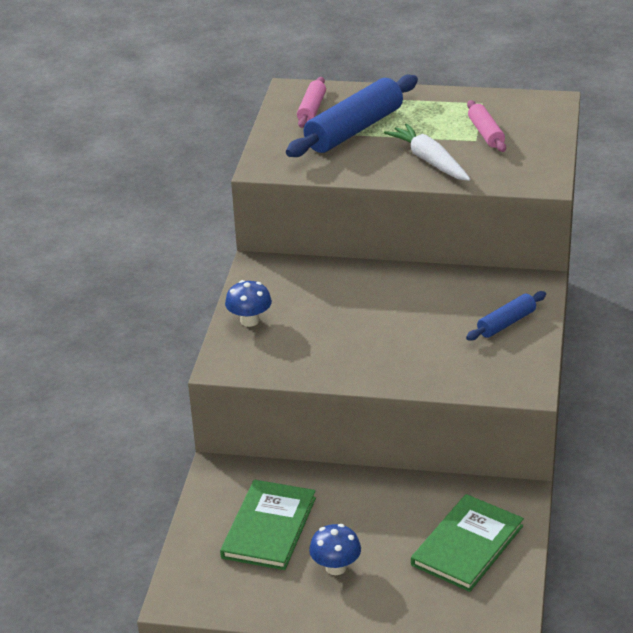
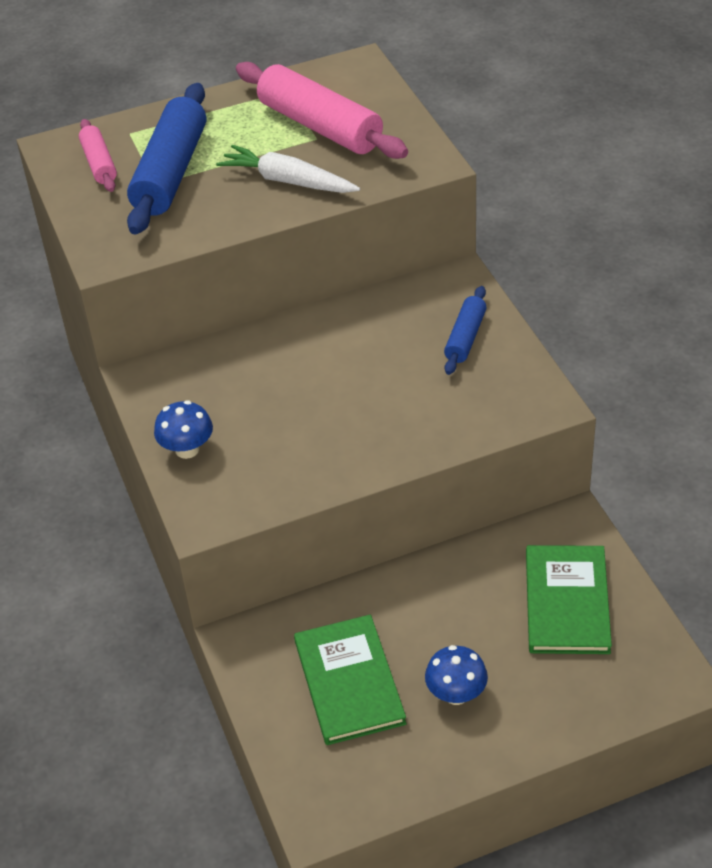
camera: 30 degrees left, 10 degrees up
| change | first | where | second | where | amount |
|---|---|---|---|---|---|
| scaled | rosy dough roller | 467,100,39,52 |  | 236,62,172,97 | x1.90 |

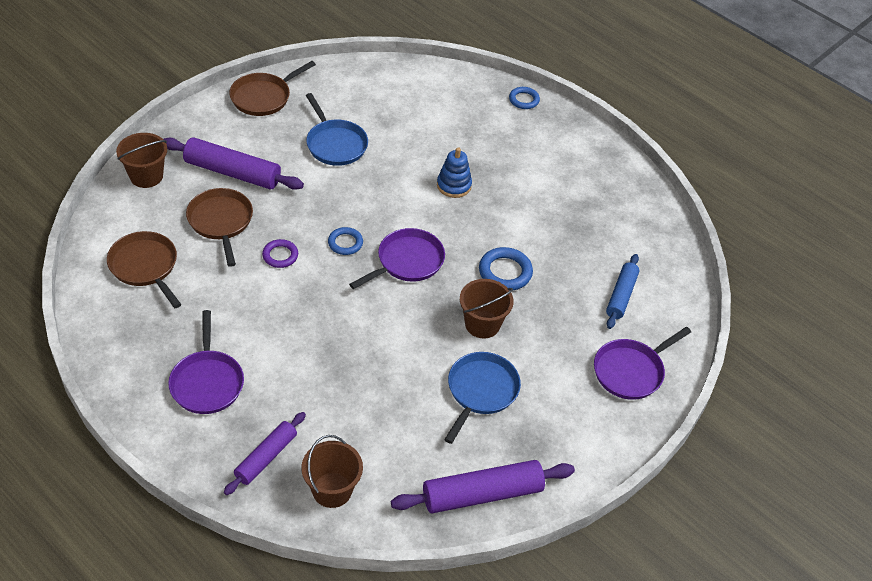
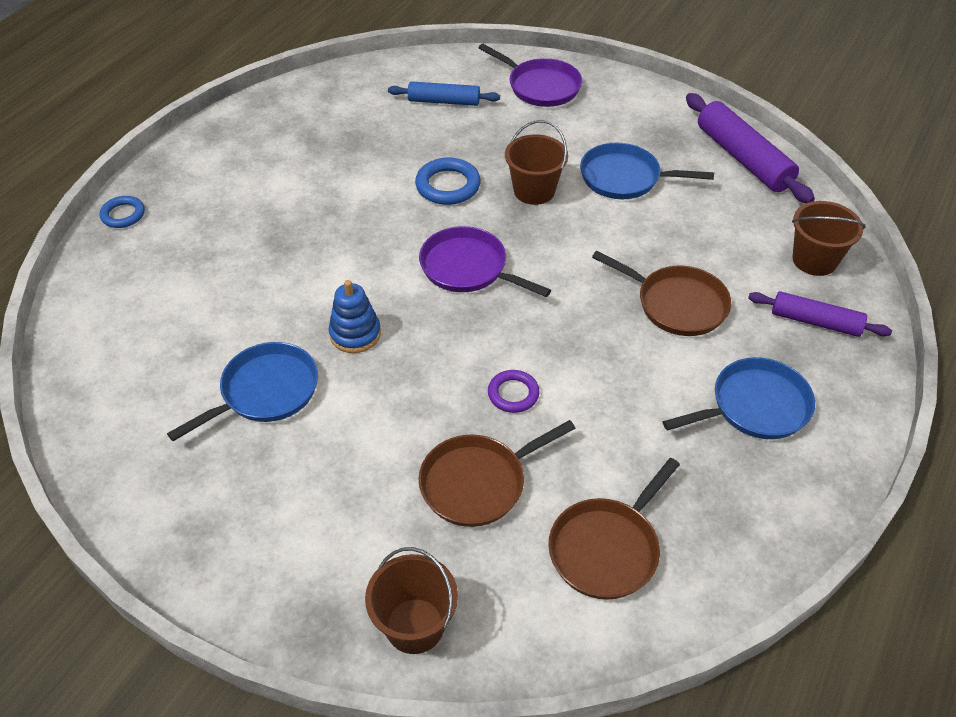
camera: 100 degrees left, 0 degrees up
| change | first | where | second | where | amount |
|---|---|---|---|---|---|
| gone | purple dough roller | 163,137,141,53 |  |  |  |
| gone | blue ring | 328,227,35,28 |  |  |  |
| shifted | brown frying pan | 229,61,87,55 |  | 592,251,139,85 |  |
| shifted | blue ring stacker | 437,147,35,51 |  | 329,280,52,73 |  |
| repainted | purple frying pan | 168,310,76,104 | blue frying pan | 663,357,152,82 |  |

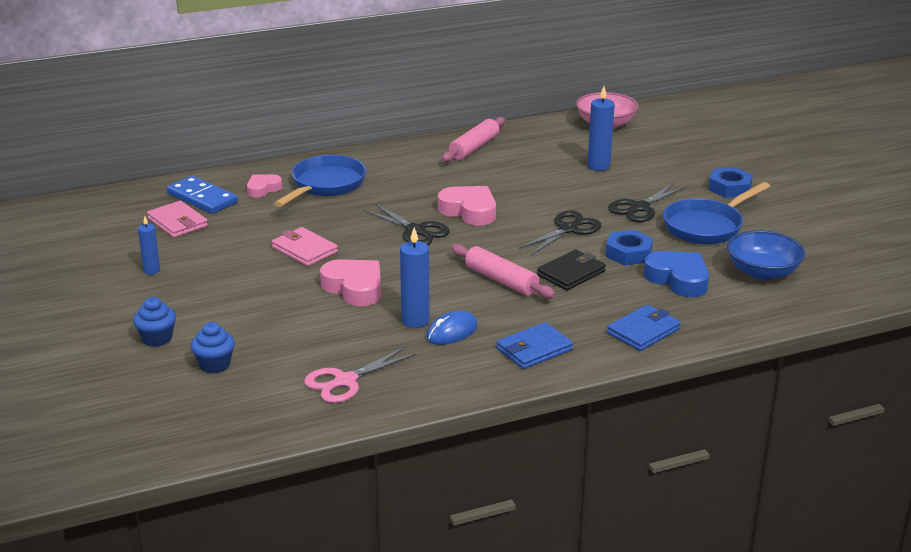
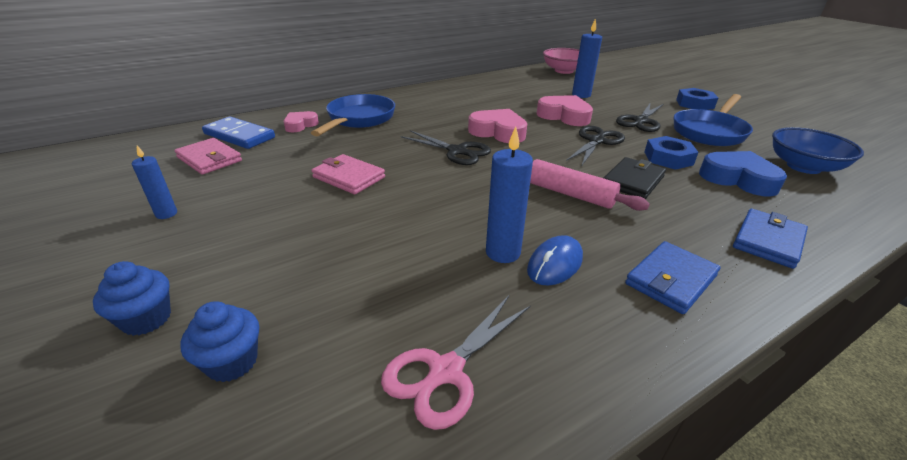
camera: 10 degrees left, 5 degrees up
| change | first | where | second | where | amount |
|---|---|---|---|---|---|
| gone | rosy dough roller | 442,117,63,45 |  |  |  |
| shifted | rosy heart shape | 320,259,61,47 |  | 537,95,56,31 |  |

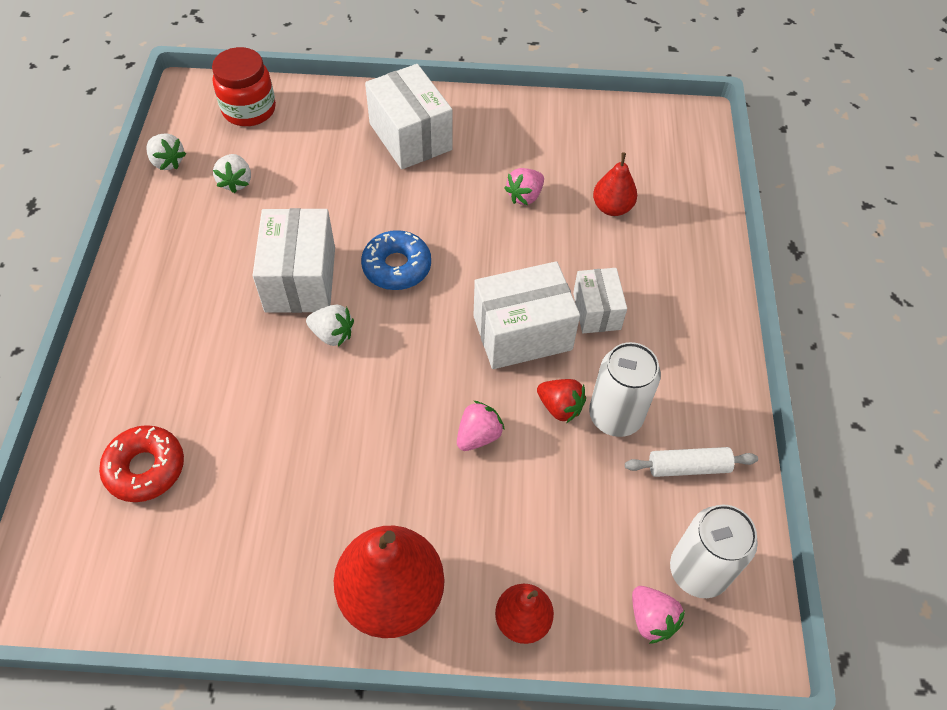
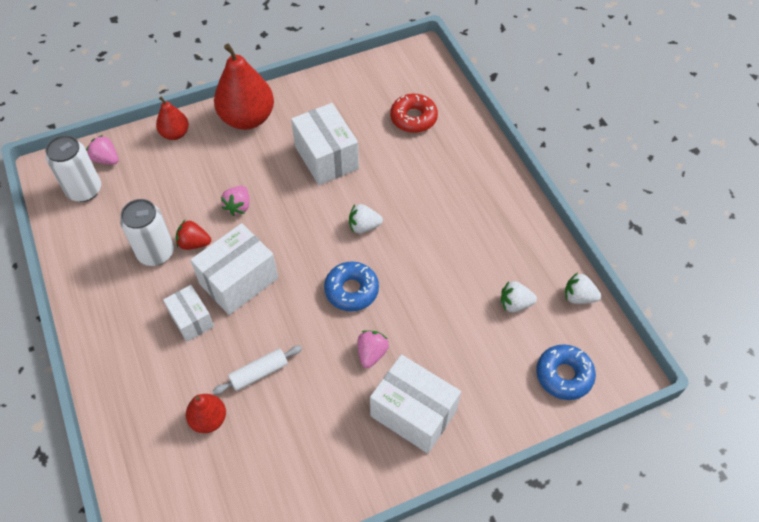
camera: 155 degrees right, 0 degrees up
| change | first | where | second | where | amount |
|---|---|---|---|---|---|
| shifted | pure white box | 252,208,83,105 |  | 291,103,68,82 |  |
| shifted | rosy strawberry | 504,168,40,37 |  | 357,330,32,38 |  |
| shifted | pure white dough roller | 625,447,133,30 |  | 213,345,89,49 |  |
| swapped | red jar | 212,47,64,79 | blue glazed donut | 536,344,60,56 |  |
| rotated | pure white strawberry | 213,154,38,39 |  | 501,281,36,31 | 60 degrees counterclockwise |

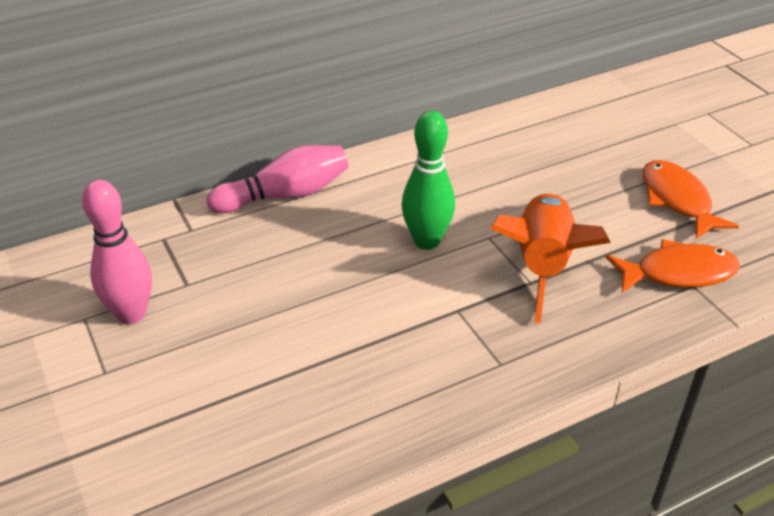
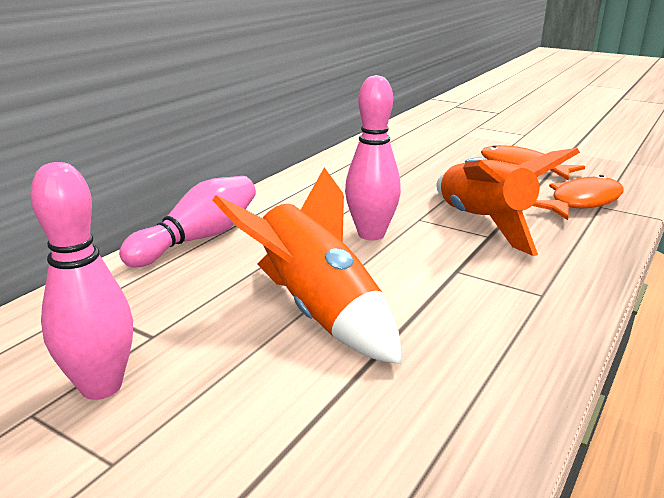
camera: 30 degrees left, 15 degrees down
| change | first | where | second | where | amount |
|---|---|---|---|---|---|
| new |  |  | bright orange rocket | 212,167,189,197 |  |
| repainted | leaf-green tenpin | 401,111,54,139 | rosy tenpin | 345,75,56,165 |  |

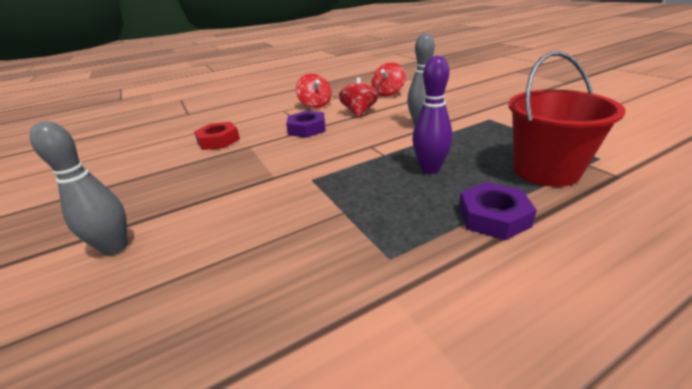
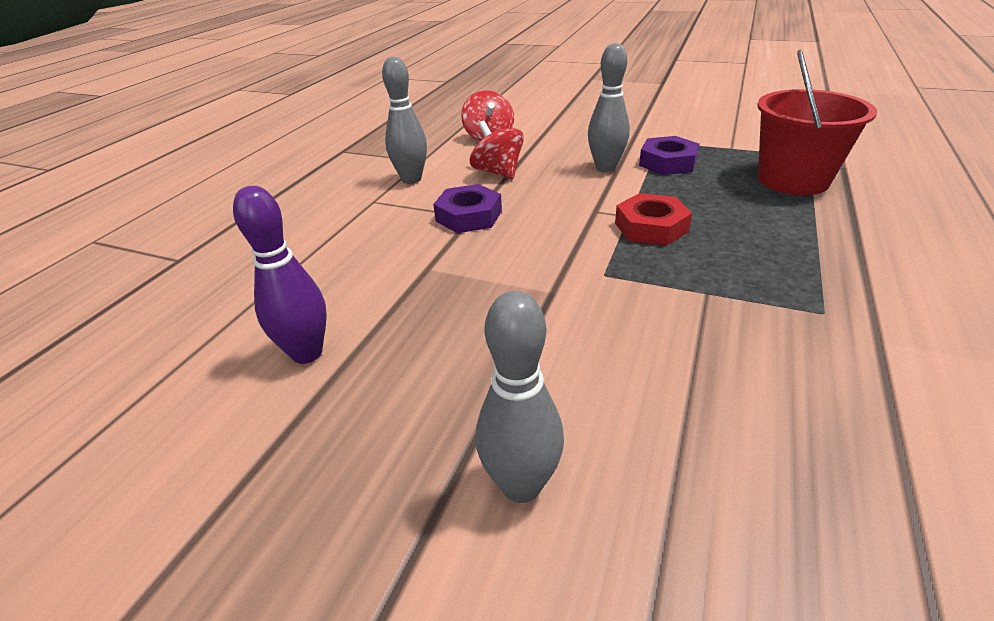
camera: 40 degrees left, 5 degrees up
| change | first | where | second | where | amount |
|---|---|---|---|---|---|
| shifted | red hex nut | 194,122,46,28 |  | 615,193,77,53 |  |
| shifted | purple tenpin | 412,56,40,118 |  | 233,186,94,178 |  |
| shifted | purple hex nut | 459,182,78,58 |  | 639,136,61,39 |  |
| swapped | red spinning top | 296,74,36,34 | ash-grey tenpin | 382,56,45,128 |  |

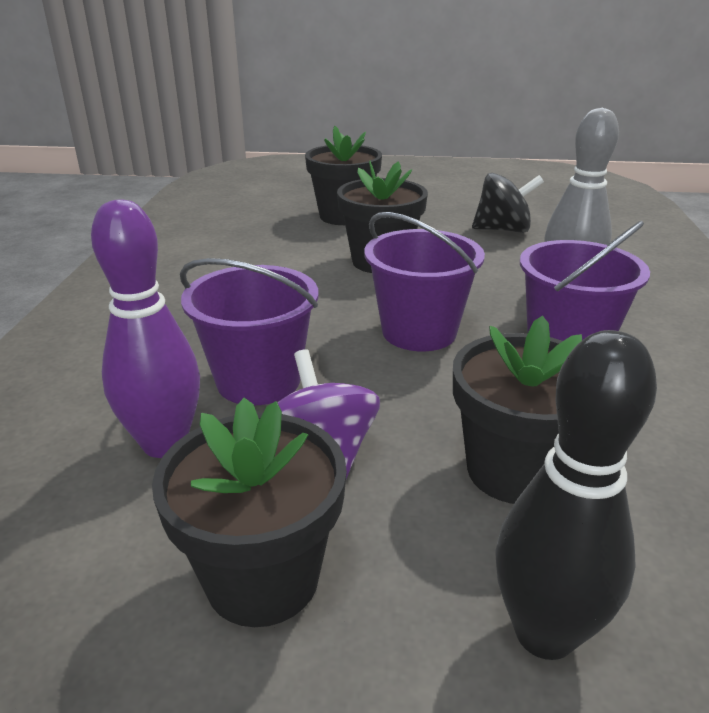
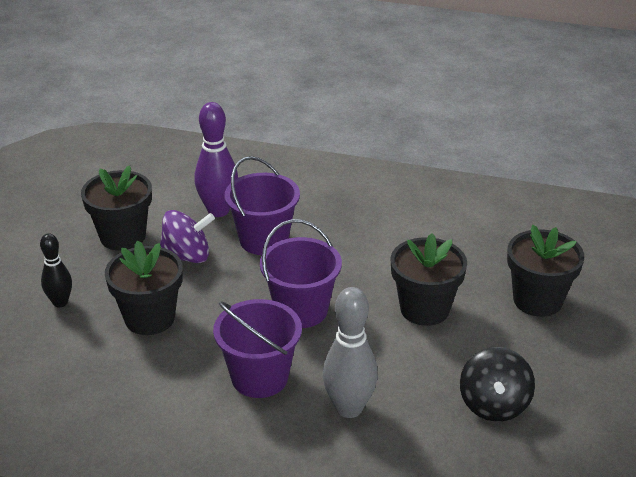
camera: 100 degrees right, 5 degrees up
| change | first | where | second | where | amount |
|---|---|---|---|---|---|
| scaled | ebony tenpin | 495,330,162,330 |  | 40,233,32,74 | x0.62 |

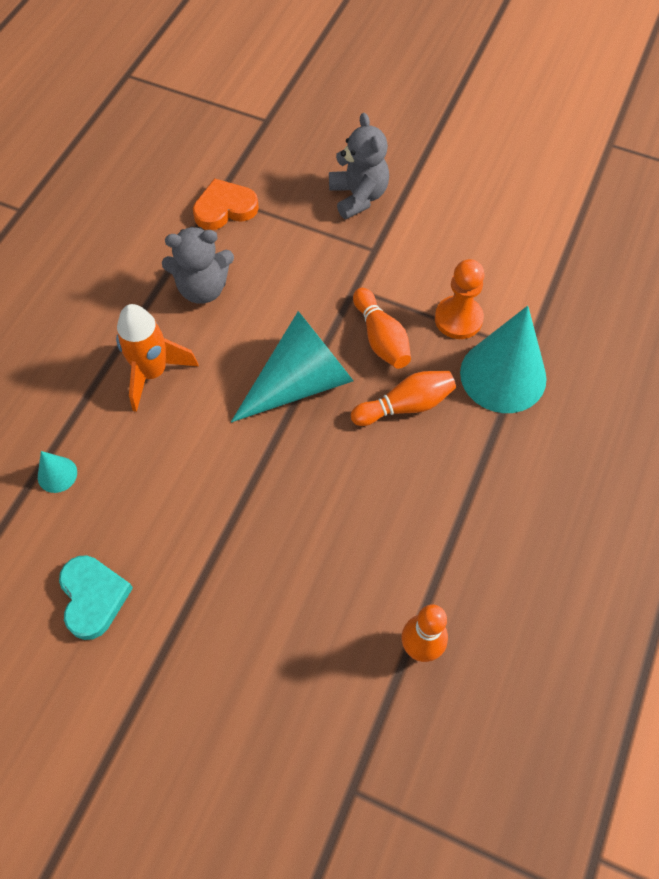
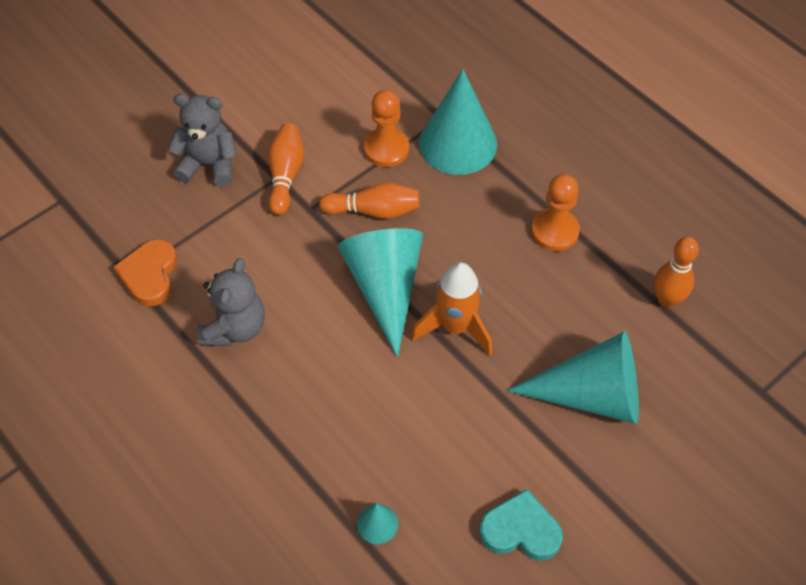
camera: 65 degrees left, 5 degrees down
| change | first | where | second | where | amount |
|---|---|---|---|---|---|
| new |  |  | teal cone | 507,331,132,93 |  |
| new |  |  | bright orange chess pawn | 531,174,49,77 |  |
| shifted | bright orange rocket | 116,304,83,108 |  | 411,262,81,94 |  |
| shifted | bright orange tenpin | 351,371,105,55 |  | 268,124,36,91 |  |

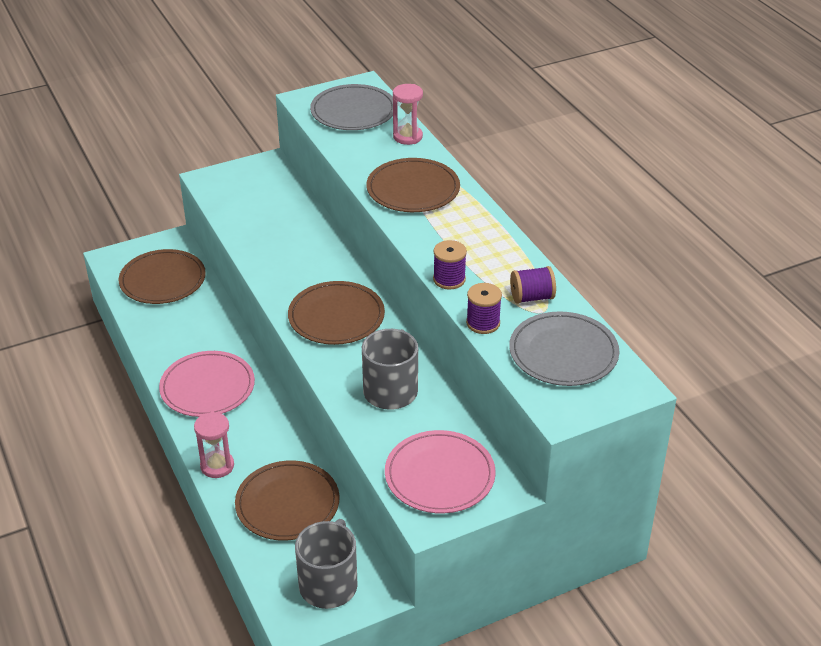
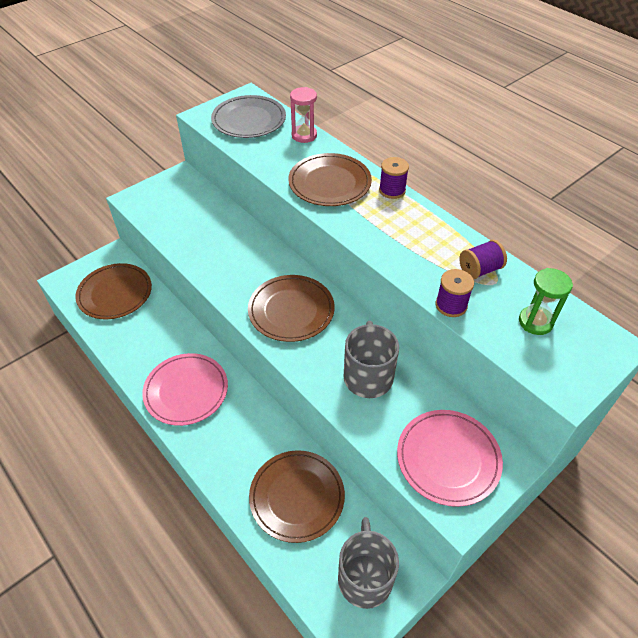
camera: 15 degrees left, 10 degrees up
| change | first | where | second | where | amount |
|---|---|---|---|---|---|
| gone | rosy sandglass | 194,412,40,66 |  |  |  |
| shifted | purple spool | 433,240,34,50 |  | 379,157,30,42 |  |
| swapped | ash-grey flat dish | 509,311,110,75 | leaf-green sandglass | 519,268,54,67 |  |

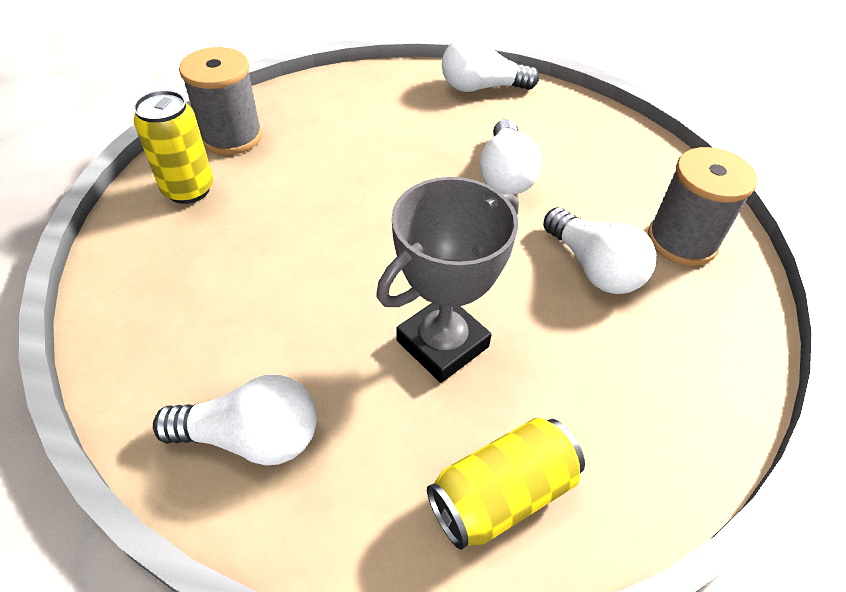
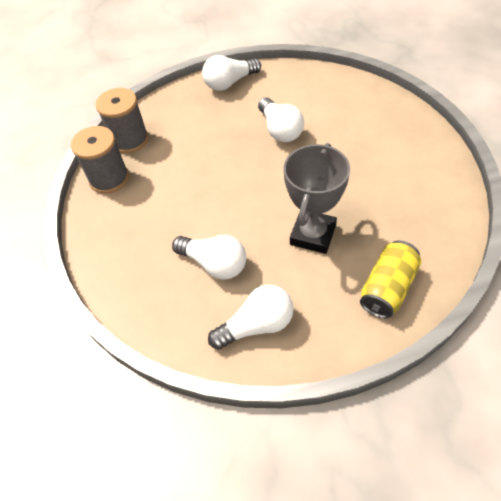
camera: 20 degrees left, 5 degrees up
| change | first | where | second | where | amount |
|---|---|---|---|---|---|
| gone | bright yellow can | 134,90,79,114 |  |  |  |
| shifted | pure white light bulb | 543,207,113,87 |  | 172,235,74,45 |  |
| shifted | ash-grey spool | 648,147,109,119 |  | 96,88,53,66 |  |

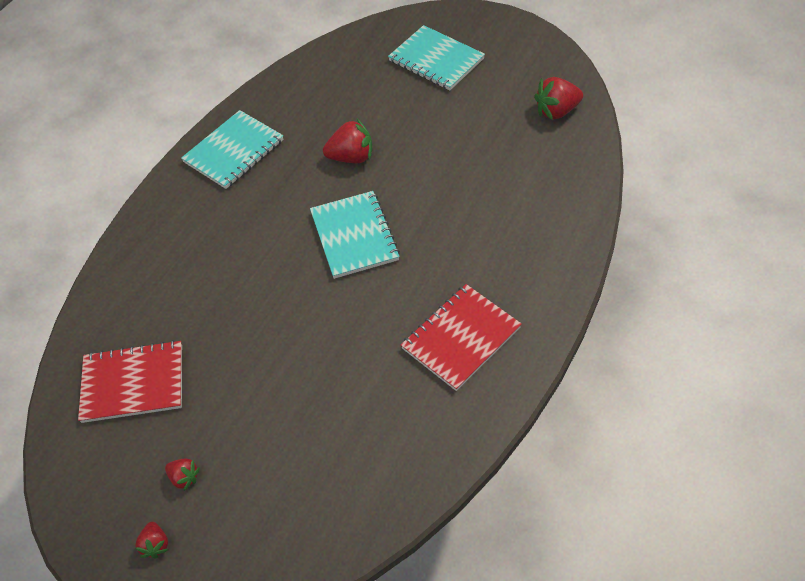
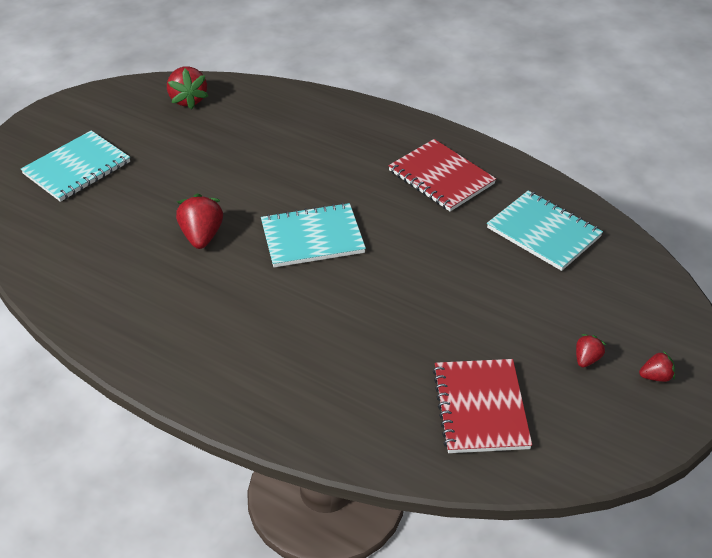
camera: 90 degrees left, 10 degrees down
| change | first | where | second | where | amount |
|---|---|---|---|---|---|
| shifted | teal exercise book | 181,110,103,79 |  | 487,191,116,80 |  |

